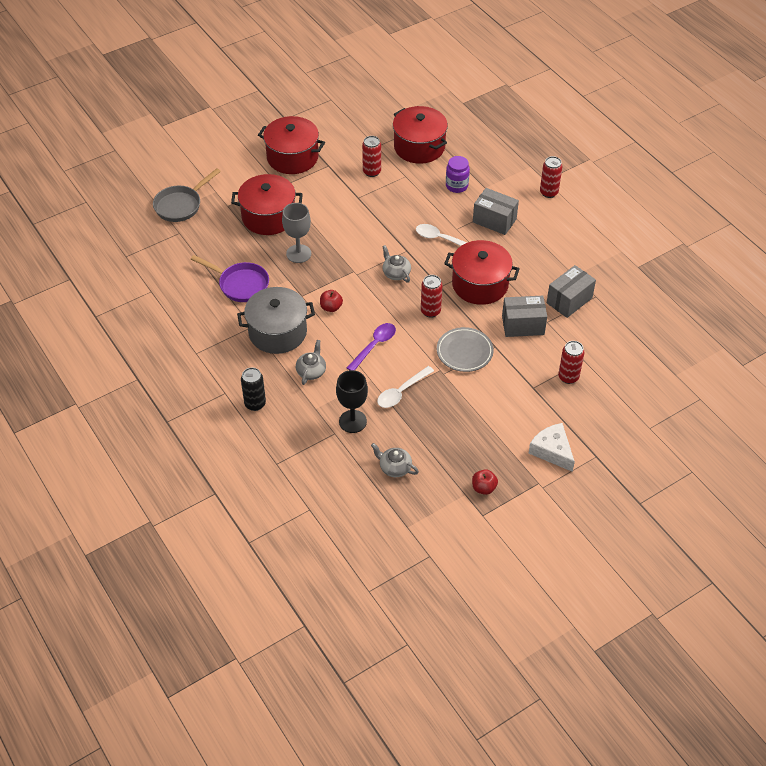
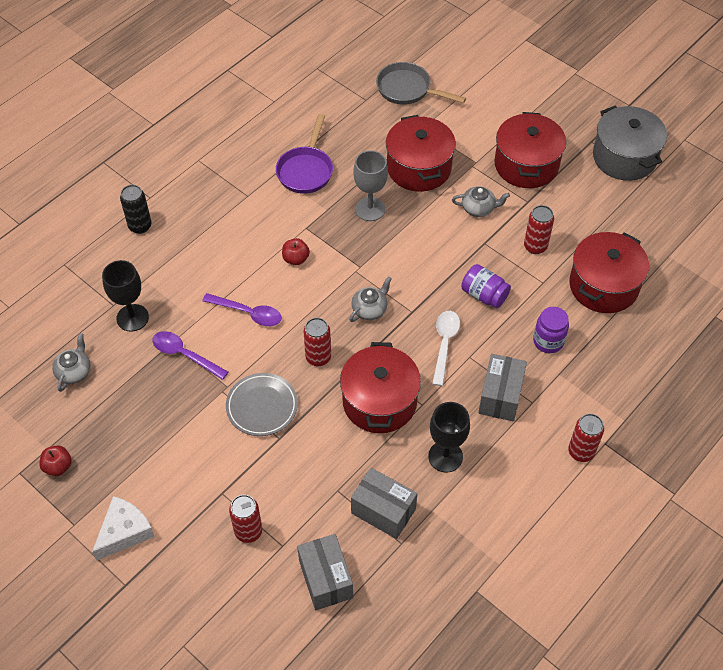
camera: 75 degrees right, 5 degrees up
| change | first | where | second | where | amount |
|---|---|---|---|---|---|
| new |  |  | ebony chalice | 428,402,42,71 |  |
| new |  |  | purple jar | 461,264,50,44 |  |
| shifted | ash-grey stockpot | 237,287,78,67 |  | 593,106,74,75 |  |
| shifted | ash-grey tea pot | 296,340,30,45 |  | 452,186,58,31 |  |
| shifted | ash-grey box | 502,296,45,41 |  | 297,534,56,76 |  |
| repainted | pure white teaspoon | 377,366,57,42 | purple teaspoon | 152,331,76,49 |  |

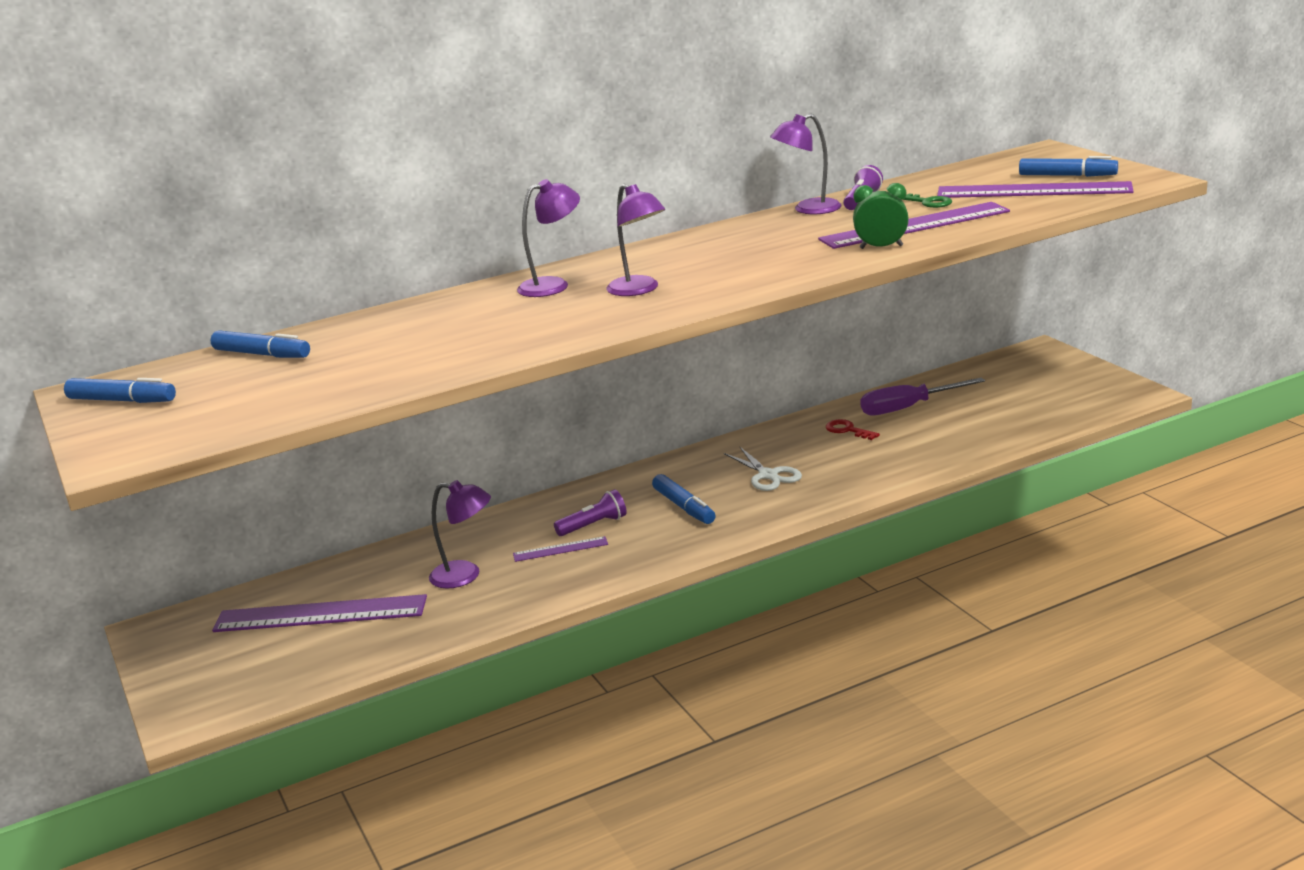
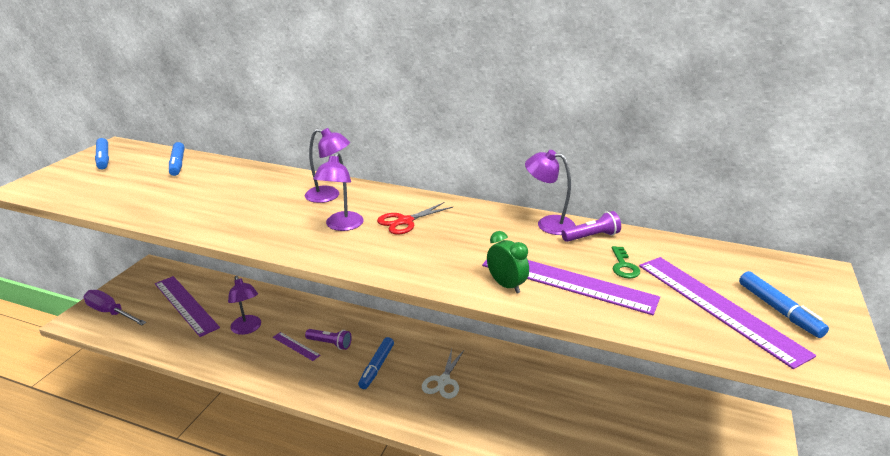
camera: 45 degrees right, 5 degrees up
| change | first | where | second | where | amount |
|---|---|---|---|---|---|
| gone | red latchkey | 826,419,54,21 |  |  |  |
| new |  |  | red scissors | 377,202,76,33 |  |
| shifted | purple screwdriver | 860,378,125,37 |  | 83,290,63,36 |  |

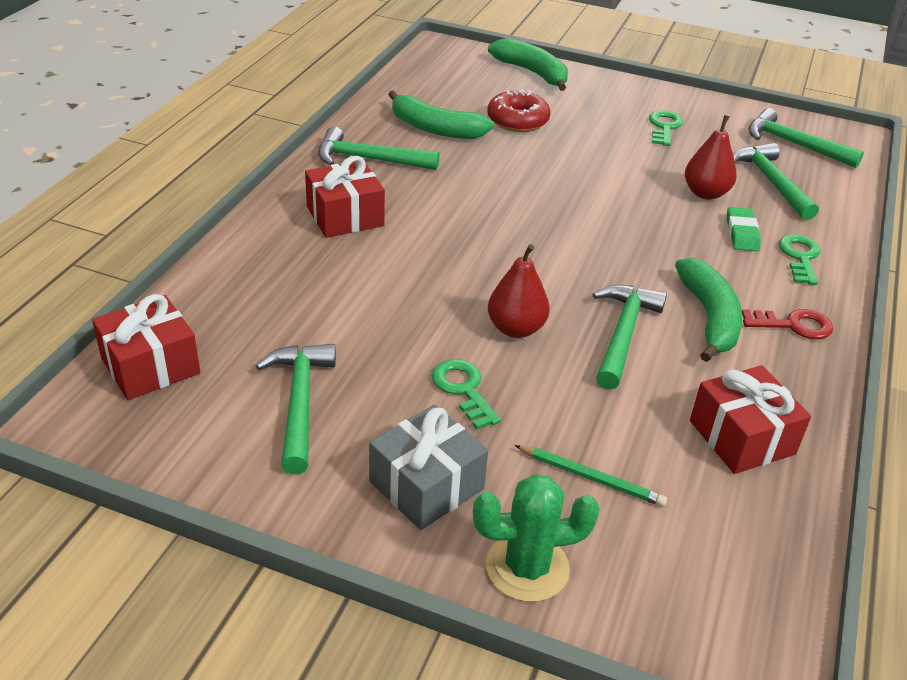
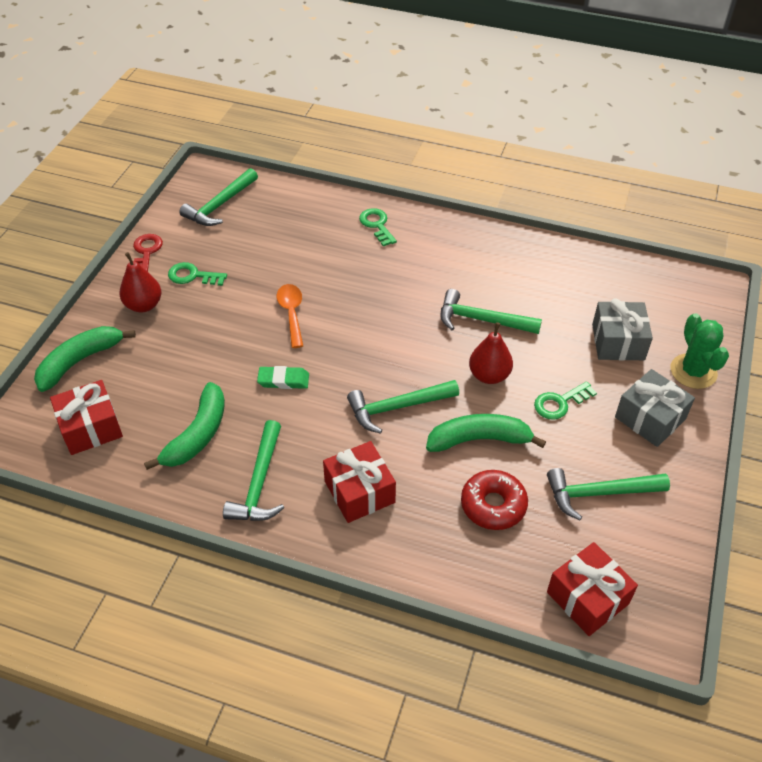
camera: 90 degrees left, 10 degrees up
| change | first | where | second | where | amount |
|---|---|---|---|---|---|
| new |  |  | bright orange teaspoon | 277,284,26,64 |  |
| shifted | red glazed donut | 487,90,64,42 |  | 461,470,67,60 |  |
| shifted | leaf-green banana | 675,258,68,104 |  | 426,414,120,38 |  |
| shifted | red pear fruit | 685,115,52,85 |  | 119,252,42,61 |  |
| shifted | red wrapped gift | 690,365,121,109 |  | 50,380,73,75 |  |
| shifted | leaf-green gum eraser | 727,207,34,44 |  | 257,366,52,23 |  |
| shifted | leaf-green carpenter's hammer | 733,143,86,77 |  | 347,380,112,54 |  |
| shifted | red latchkey | 742,309,91,30 |  | 133,234,30,38 |  |
| swapped | leaf-green pencil | 514,445,153,62 | ash-grey wrapped gift | 592,298,61,63 |  |
| rotated | leaf-green latchkey | 779,234,42,51 |  | 359,208,38,38 | 60 degrees clockwise |

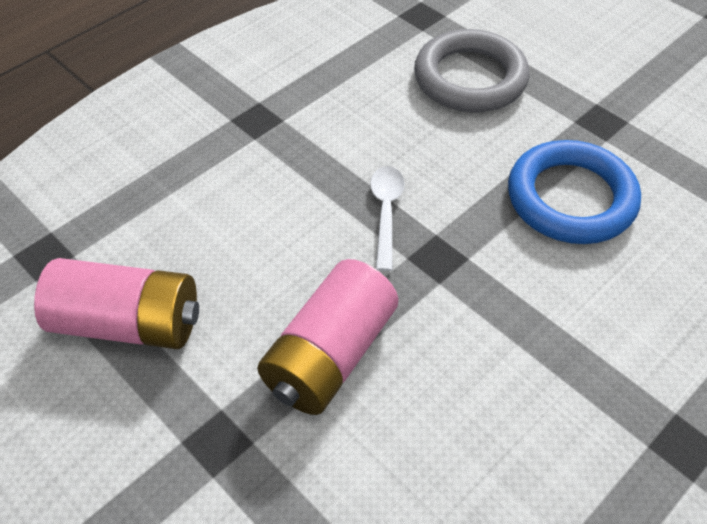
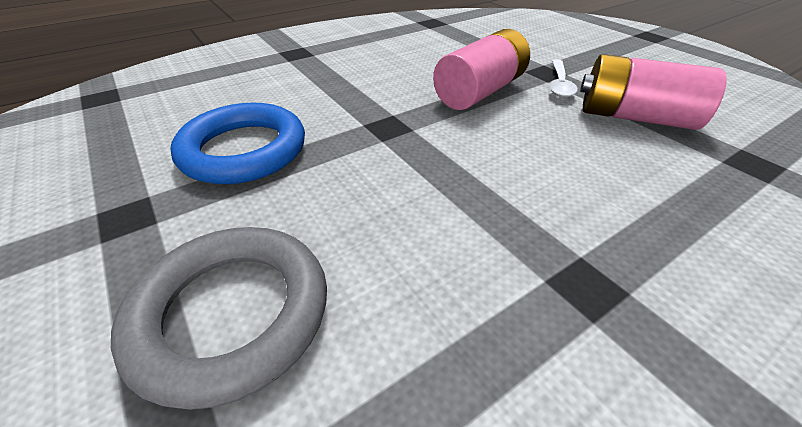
camera: 170 degrees left, 10 degrees down
| change | first | where | second | where | amount |
|---|---|---|---|---|---|
| shifted | pure white teaspoon | 370,166,35,105 |  | 549,59,29,39 |  |

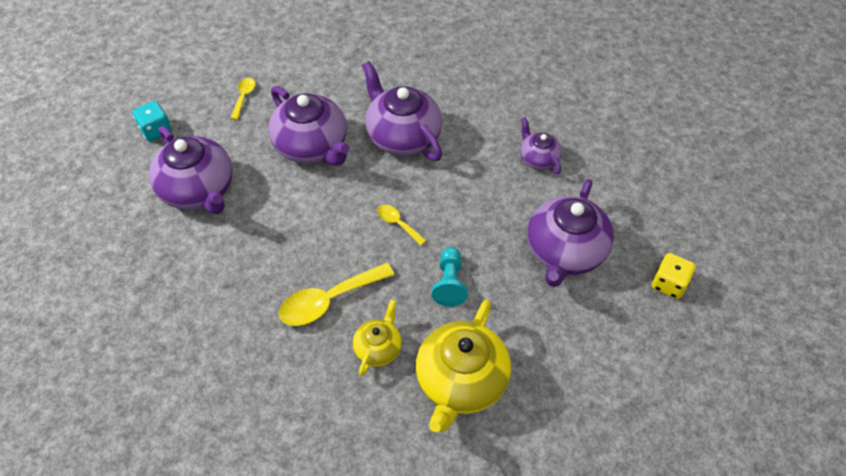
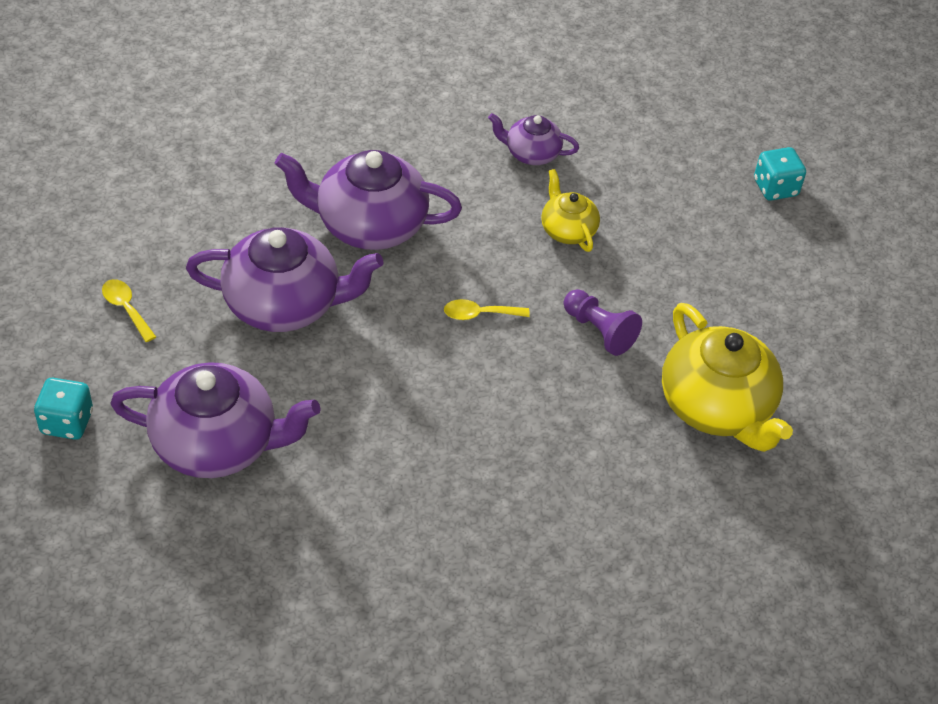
camera: 50 degrees left, 5 degrees down
| change | first | where | second | where | amount |
|---|---|---|---|---|---|
| gone | bright yellow teaspoon | 279,263,116,63 |  |  |  |
| gone | purple tea pot | 527,179,87,108 |  |  |  |
| shifted | bright yellow tea pot | 353,300,49,76 |  | 541,169,59,83 |  |
| repainted | teal chess pawn | 432,247,36,60 | purple chess pawn | 564,289,78,67 |  |
| repainted | bright yellow die | 652,253,43,46 | teal die | 754,147,52,54 |  |

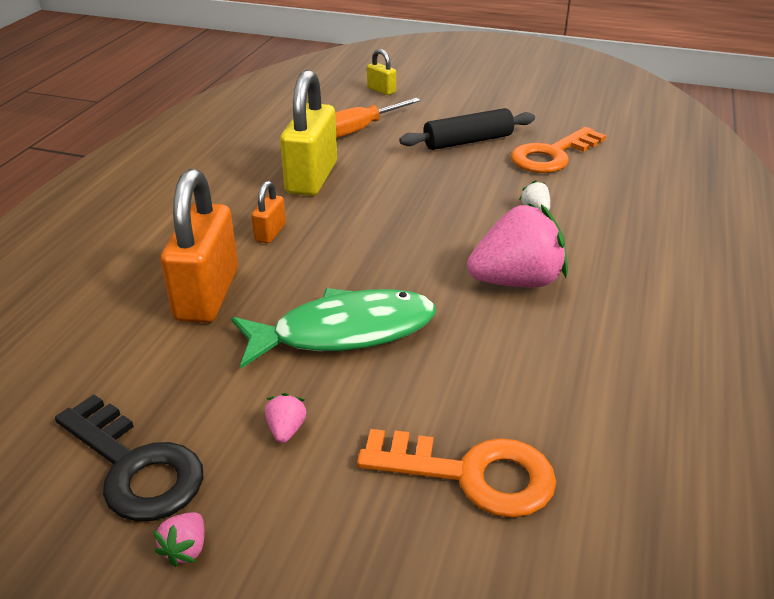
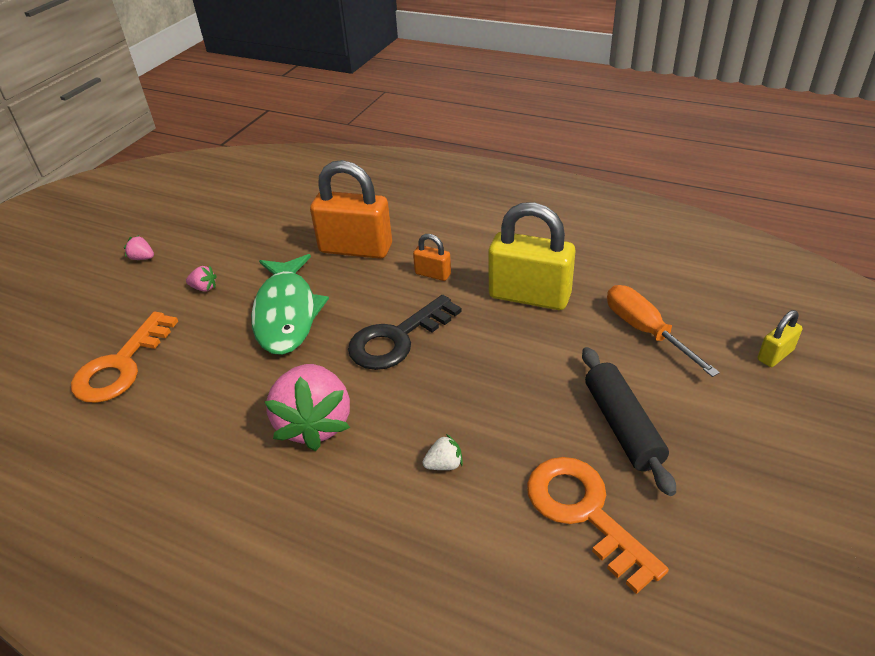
camera: 100 degrees right, 5 degrees up
| change | first | where | second | where | amount |
|---|---|---|---|---|---|
| shifted | ebony latchkey | 55,395,148,127 |  | 348,295,114,75 |  |

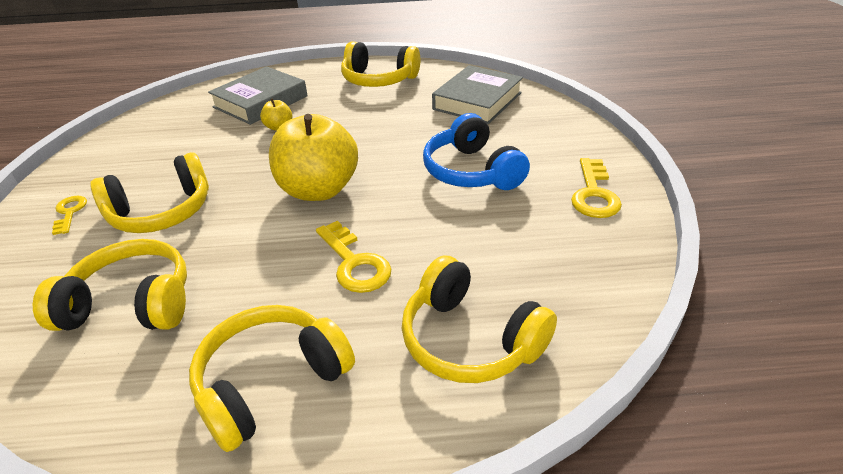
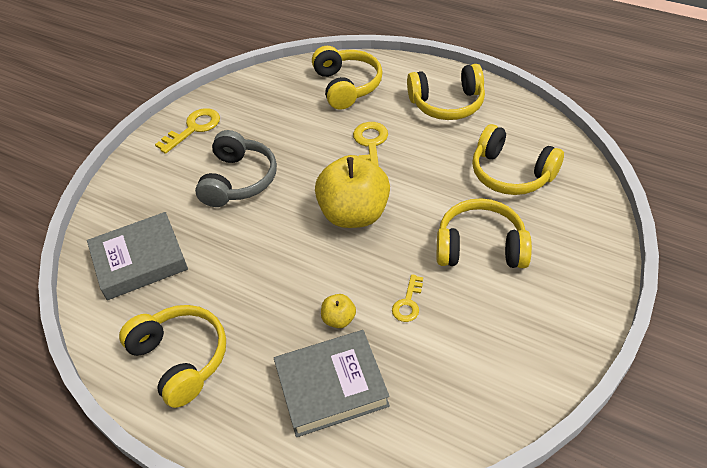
camera: 145 degrees left, 10 degrees up
| change | first | where | second | where | amount |
|---|---|---|---|---|---|
| shifted | bright yellow latchkey | 52,196,35,39 |  | 392,274,31,48 |  |
| repainted | blue headphones | 423,113,107,77 | ash-grey headphones | 195,130,82,77 |  |

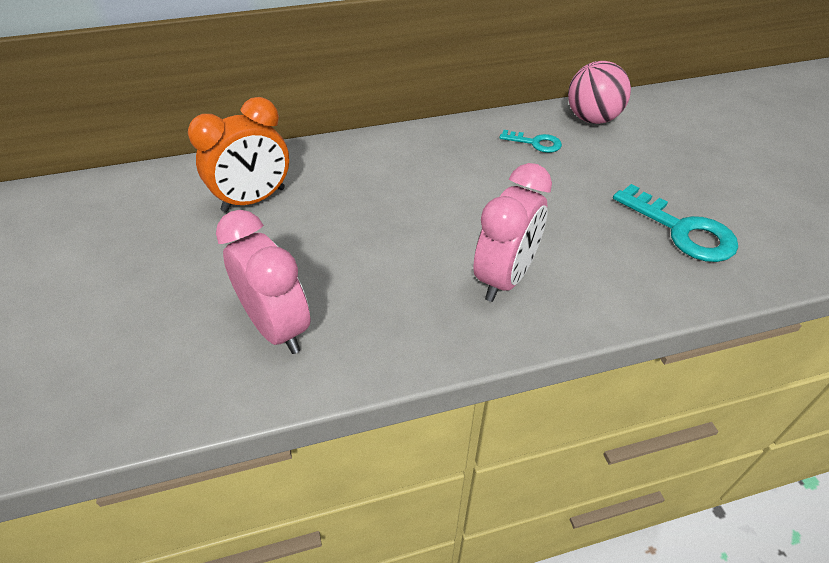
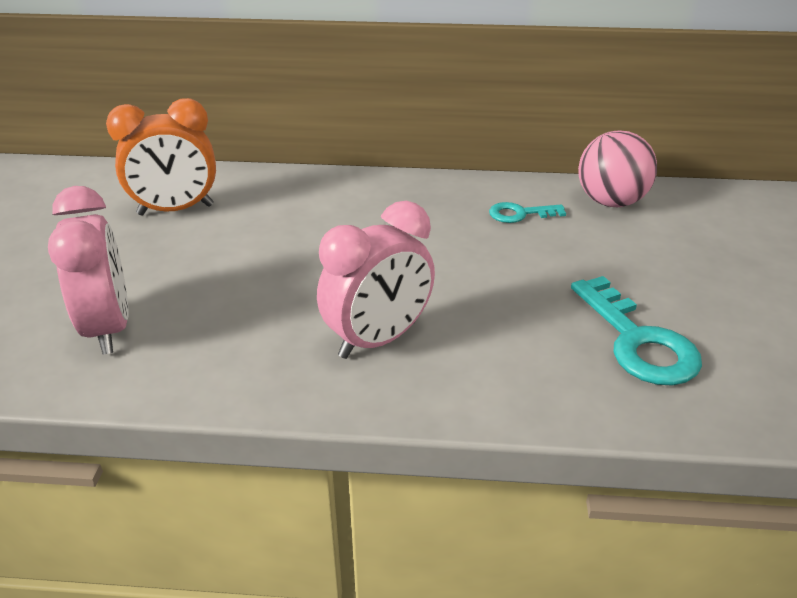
camera: 20 degrees right, 10 degrees down
| change | first | where | second | where | amount |
|---|---|---|---|---|---|
| rotated | teal latchkey | 500,130,62,23 |  | 489,202,77,21 | 135 degrees clockwise |

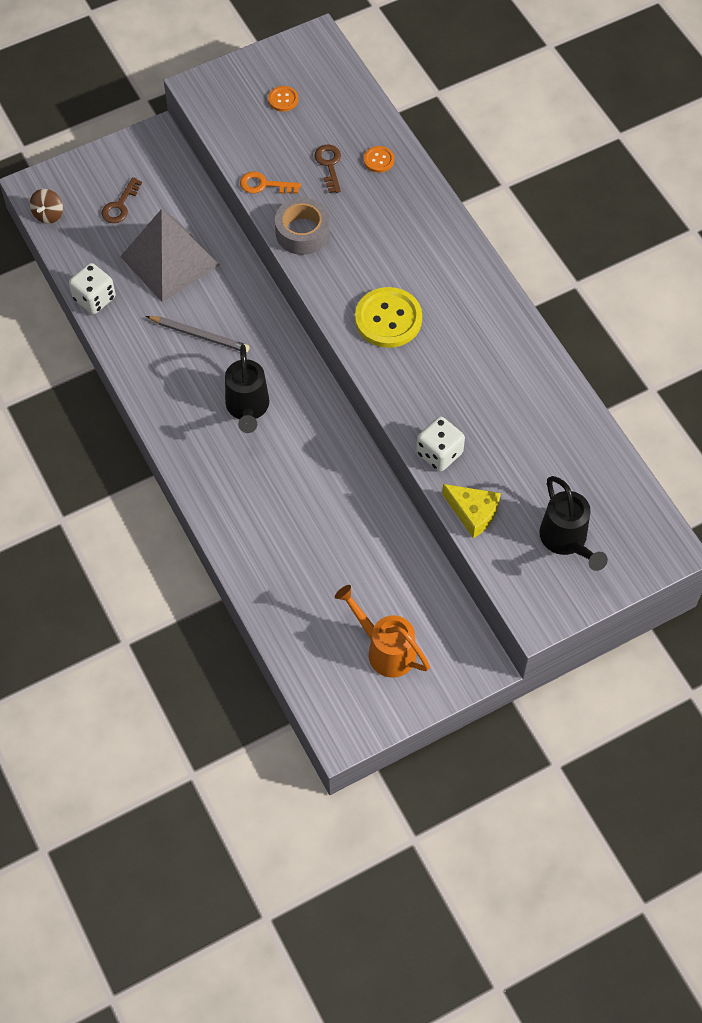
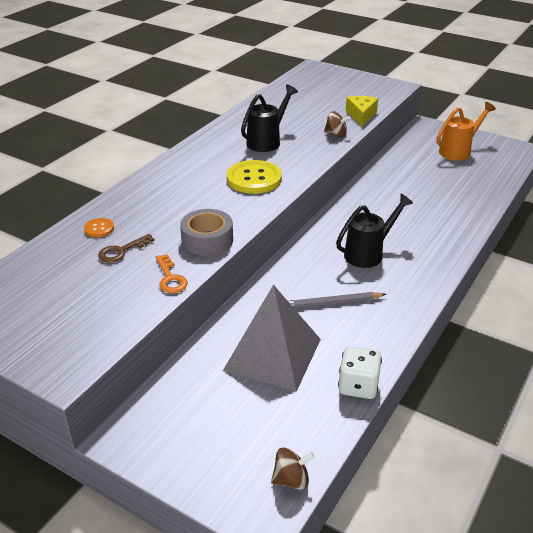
camera: 120 degrees left, 25 degrees down
| change | first | where | second | where | amount |
|---|---|---|---|---|---|
| gone | brown latchkey | 101,177,41,46 |  |  |  |
| gone | bright orange button | 268,86,30,26 |  |  |  |
| shifted | ebony watering pot | 539,476,69,95 |  | 241,85,57,67 |  |
| swapped | pure white die | 416,416,49,56 | brown spinning top | 324,111,27,26 |  |
| rotated | ash-grey pencil | 146,316,104,37 |  | 288,292,98,16 | 90 degrees counterclockwise |
| rotated | bright orange watering pot | 335,585,95,93 |  | 437,102,59,59 | 135 degrees counterclockwise |

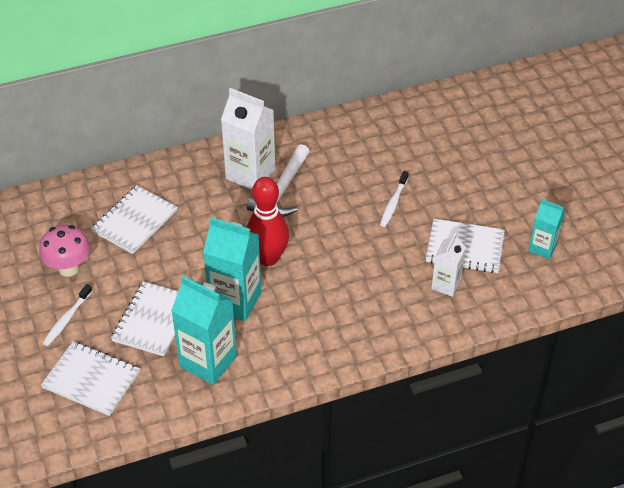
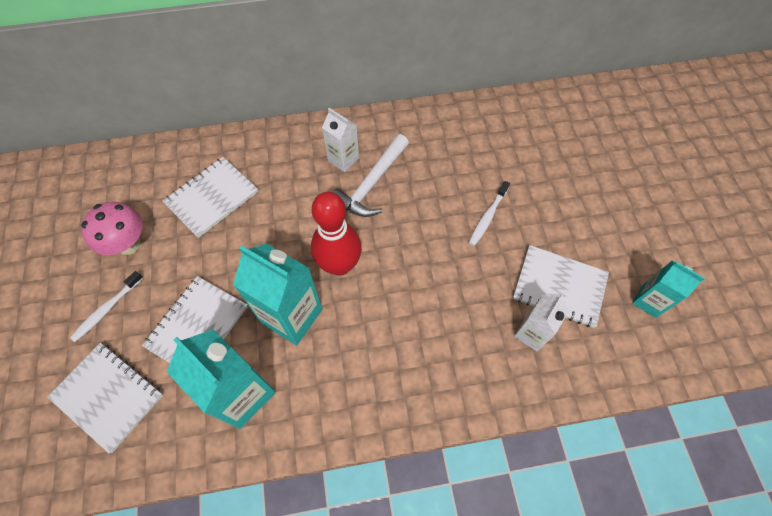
camera: 10 degrees right, 15 degrees up
| change | first | where | second | where | amount |
|---|---|---|---|---|---|
| scaled | pure white carton | 221,88,54,102 |  | 322,108,37,64 | x0.59 |

